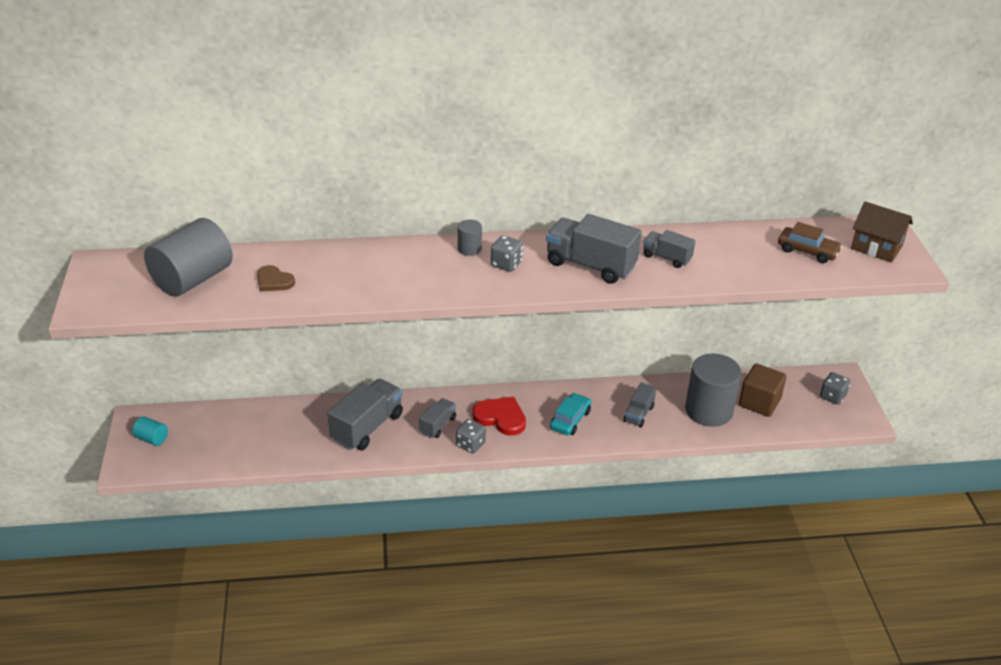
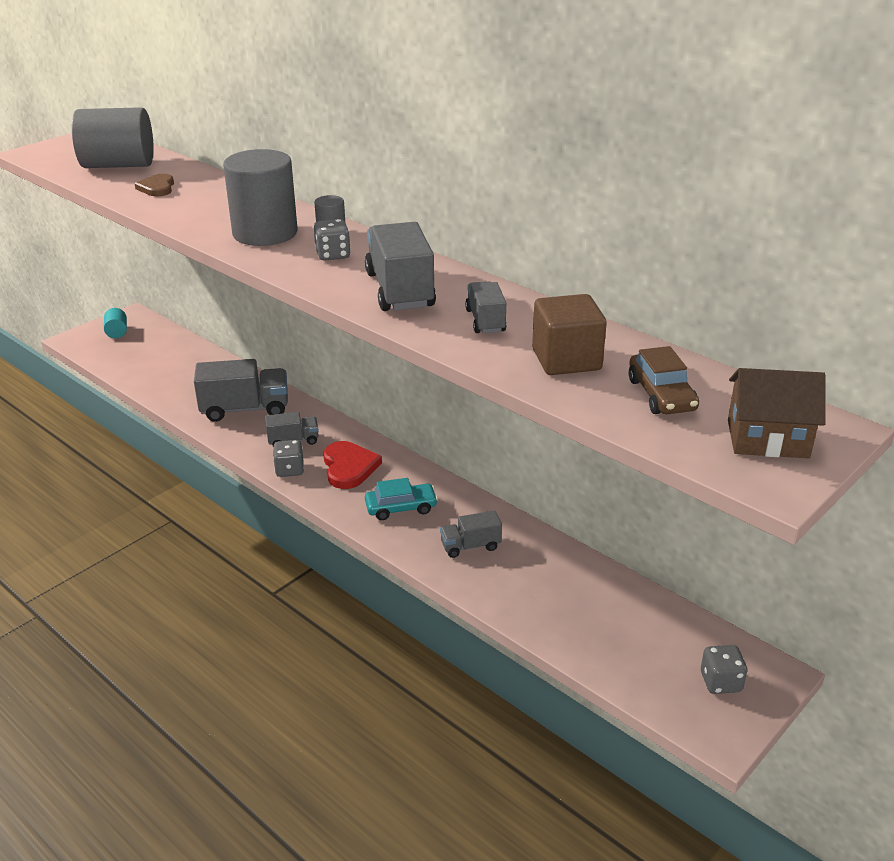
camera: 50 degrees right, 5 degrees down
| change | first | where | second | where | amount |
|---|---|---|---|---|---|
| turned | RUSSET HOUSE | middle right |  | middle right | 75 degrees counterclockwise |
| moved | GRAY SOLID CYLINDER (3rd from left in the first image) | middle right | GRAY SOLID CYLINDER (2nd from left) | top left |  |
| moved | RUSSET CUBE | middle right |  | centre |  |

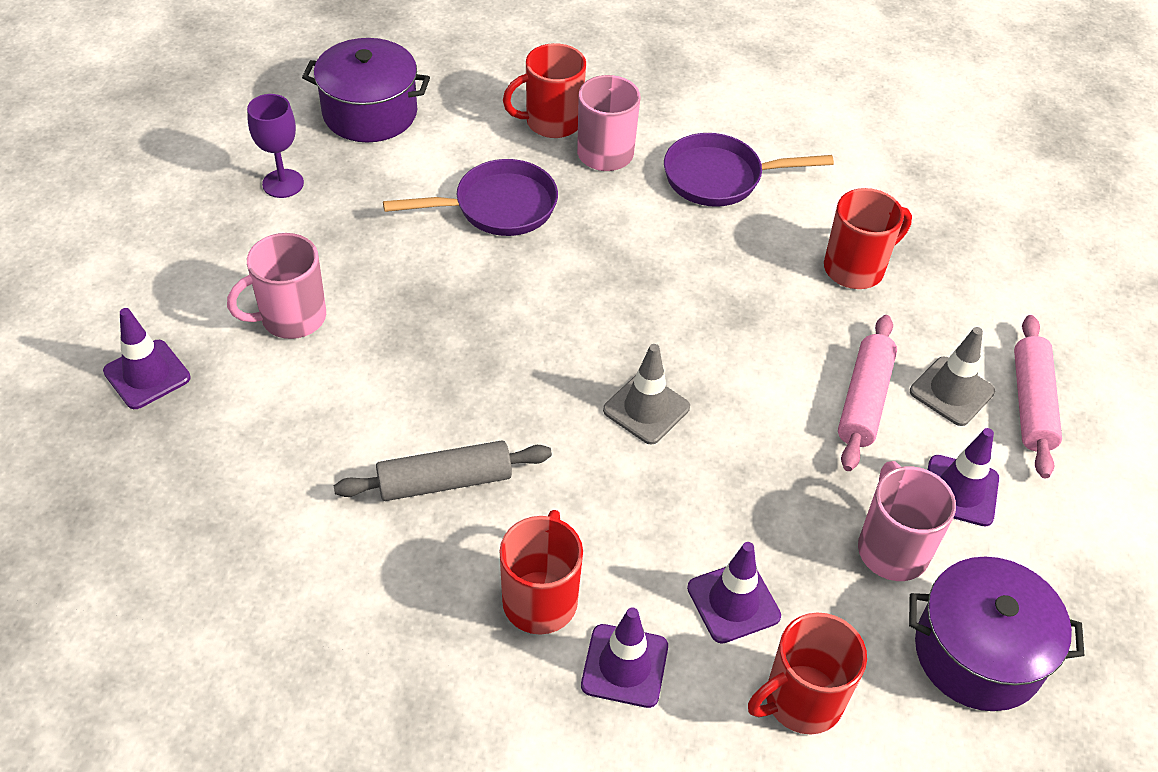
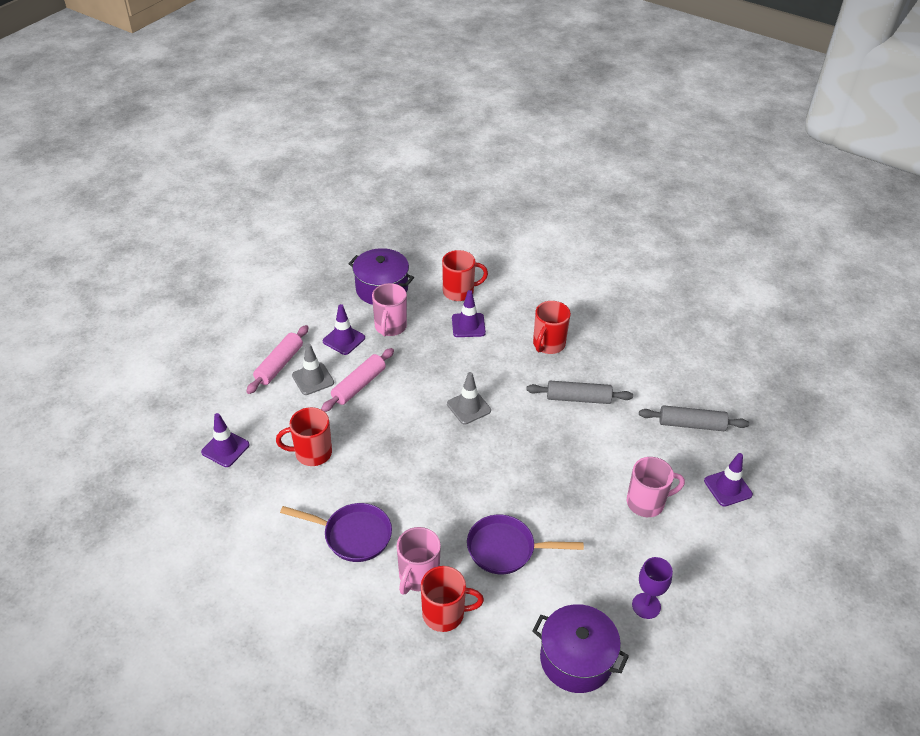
camera: 160 degrees left, 5 degrees down
| change | first | where | second | where | amount |
|---|---|---|---|---|---|
| moved | ROYAL PURPLE ROAD CONE (2nd from left in the first image) | bottom centre | ROYAL PURPLE ROAD CONE (1st from left) | middle left |  |
| added |  |  | GRAY PASTRY ROLLER (2nd from left) | middle right |  |

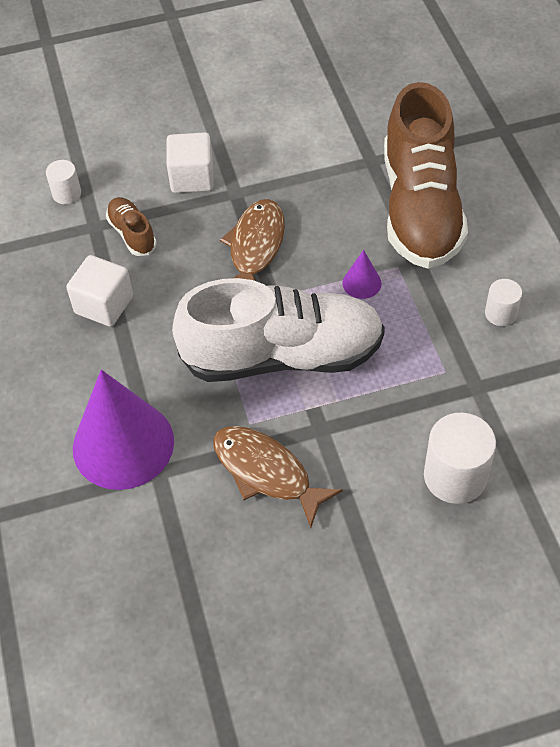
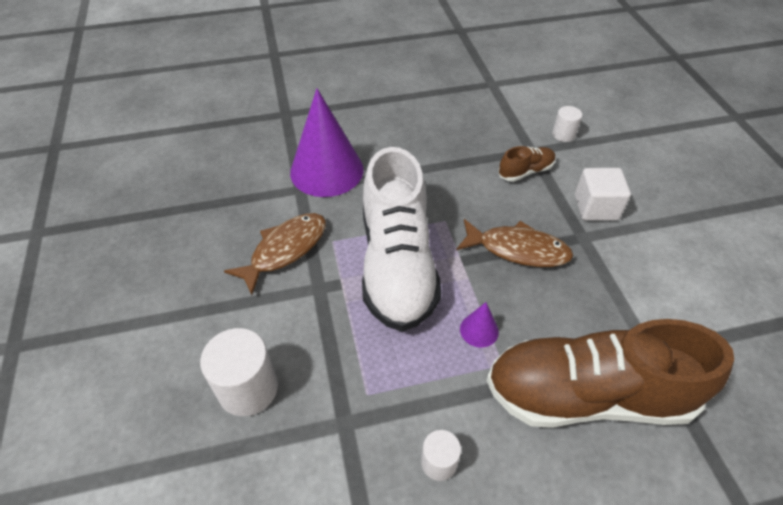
camera: 90 degrees right, 5 degrees down
| change | first | where | second | where | amount |
|---|---|---|---|---|---|
| removed | PURE WHITE CUBE (1st from left) | middle left |  |  |  |

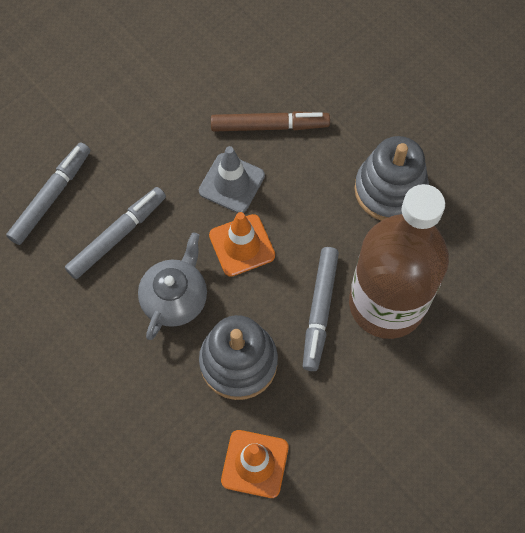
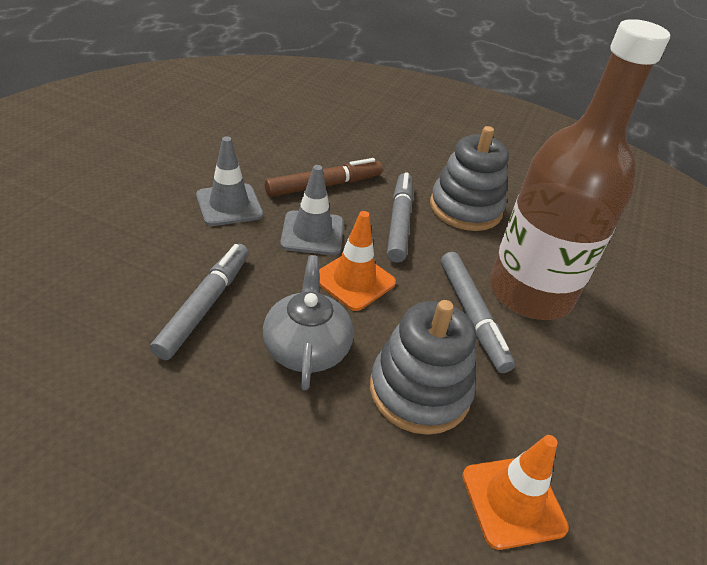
camera: 30 degrees left, 25 degrees down
| change | first | where | second | where | amount |
|---|---|---|---|---|---|
| moved | GRAY MARKER PEN (1st from left in the first image) | middle left | GRAY MARKER PEN (2nd from left) | centre |  |
| added |  |  | GRAY ROAD CONE (1st from left) | top left |  |

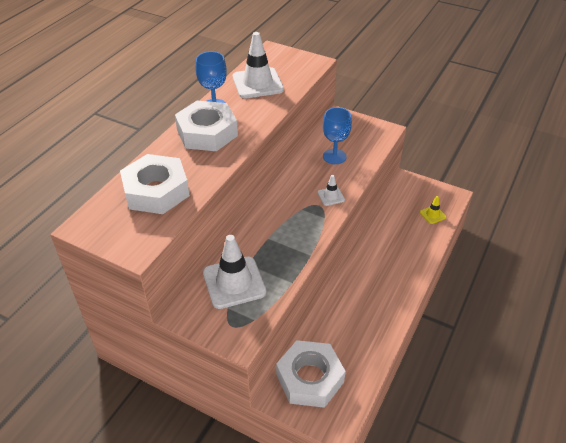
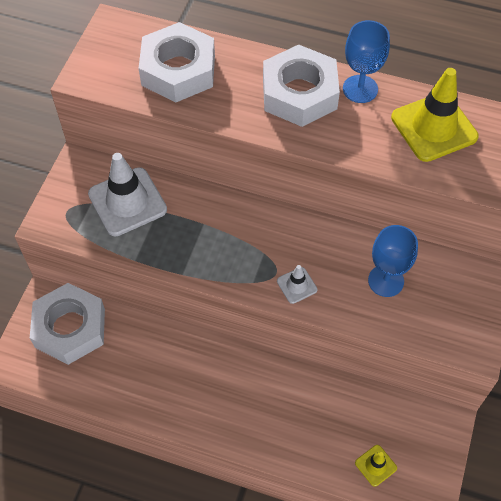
camera: 80 degrees right, 15 degrees up
| change | first | where | second | where | amount |
|---|---|---|---|---|---|
| recoloured | PURE WHITE ROAD CONE (2nd from left) | top centre | YELLOW ROAD CONE (2nd from left) | top right |  |

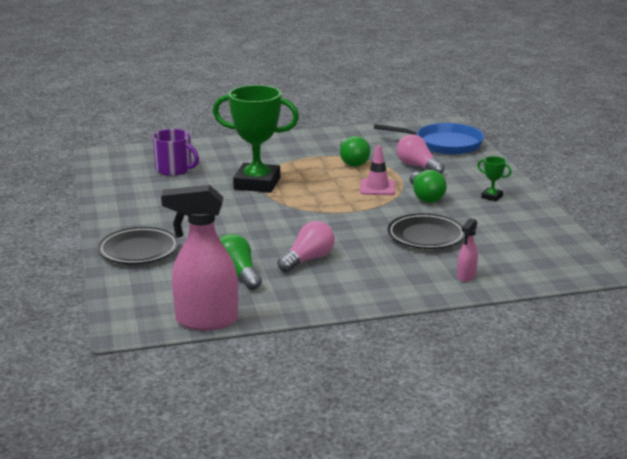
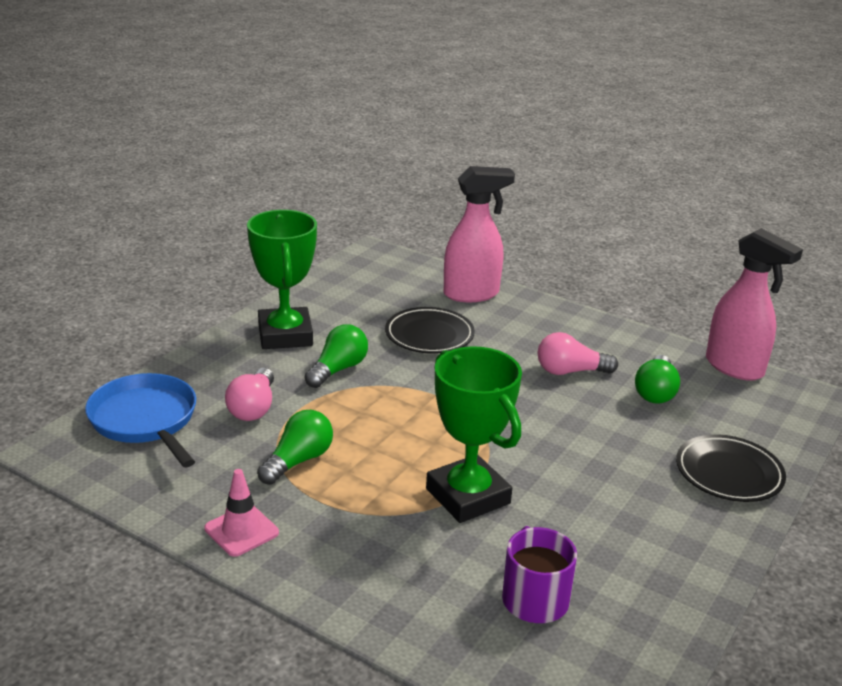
camera: 135 degrees left, 5 degrees up
| change | first | where | second | where | amount |
|---|---|---|---|---|---|
| moved | ROSY ROAD CONE | centre |  | bottom left |  |
| resized | LEAF-GREEN PRIZE CUP (2nd from left in the first image) | middle right | LEAF-GREEN PRIZE CUP (1st from left) | centre | x2.44 |
| resized | ROSY SPRAY CLEANER (2nd from left in the first image) | middle right | ROSY SPRAY CLEANER (1st from left) | centre | x2.16 |

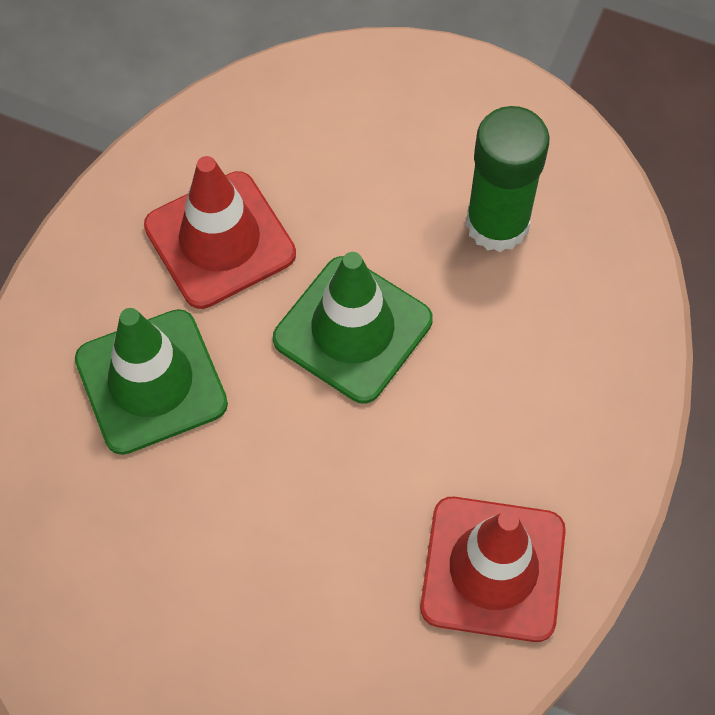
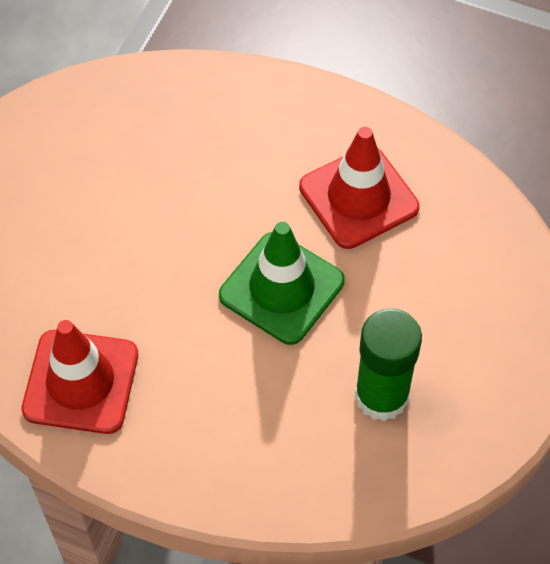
camera: 90 degrees right, 5 degrees down
| change | first | where | second | where | amount |
|---|---|---|---|---|---|
| removed | LEAF-GREEN ROAD CONE (1st from left) | middle left |  |  |  |

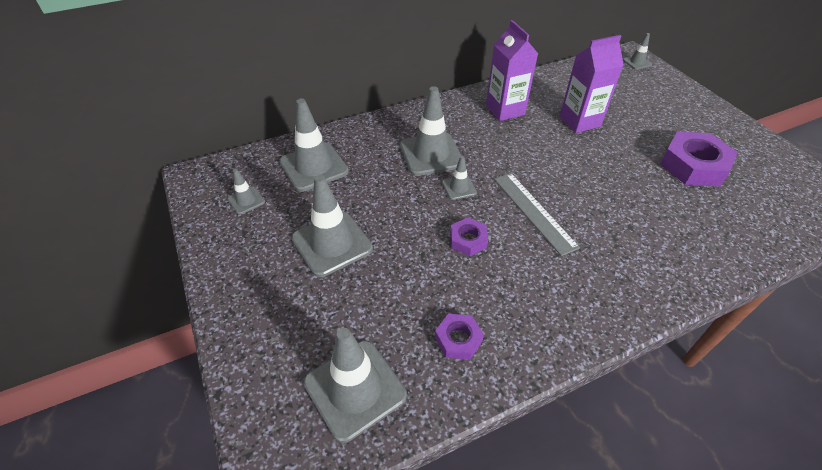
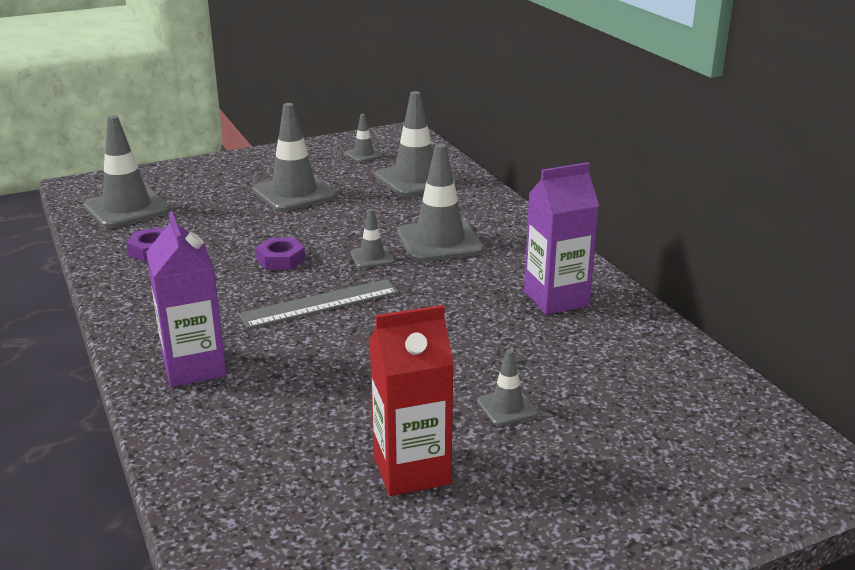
camera: 90 degrees right, 20 degrees down
| change | first | where | second | where | amount |
|---|---|---|---|---|---|
| moved | GRAY ROAD CONE (7th from left) | top right |  | bottom centre |  |
| moved | ROYAL PURPLE JUICE CARTON (2nd from left in the first image) | top right | ROYAL PURPLE JUICE CARTON (1st from left) | middle left |  |
| replaced | ROYAL PURPLE NUT (3rd from left) | middle right | RED JUICE CARTON | bottom centre |  |

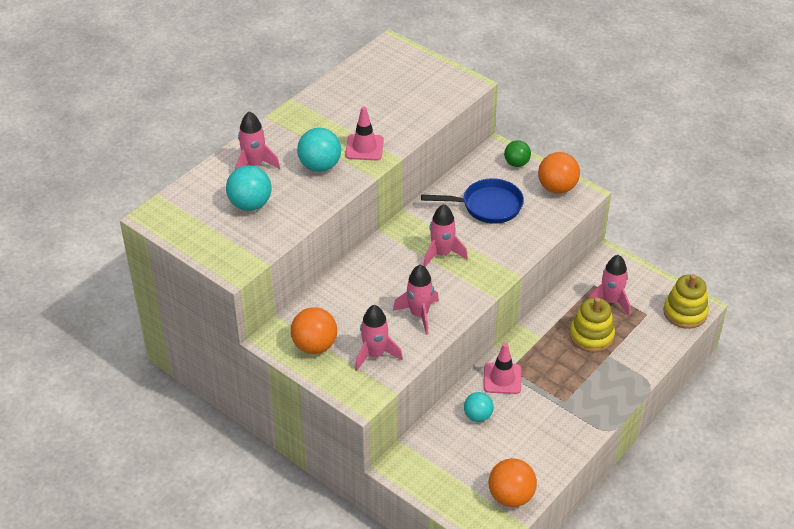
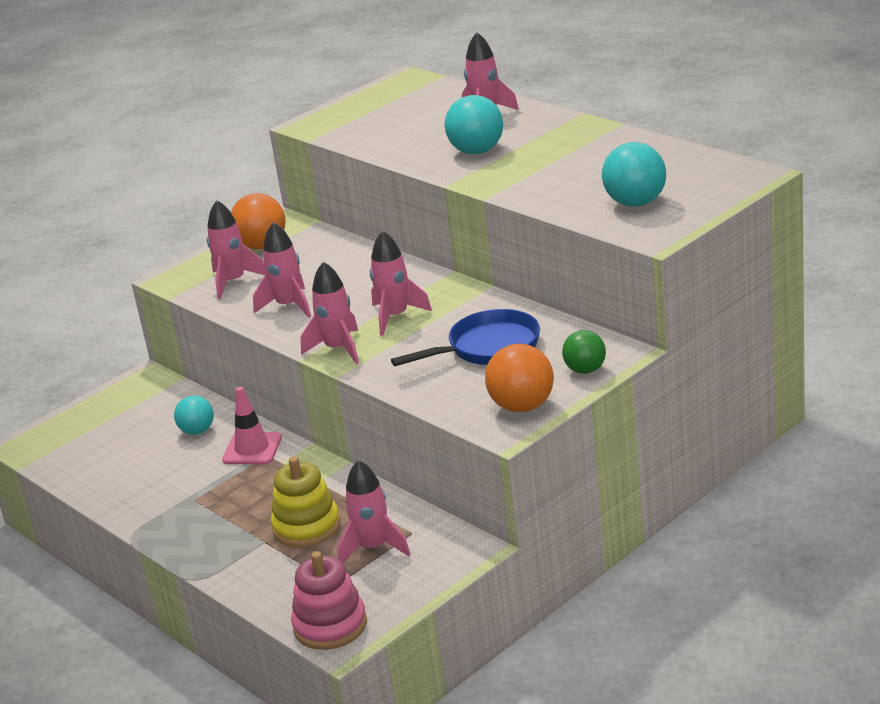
camera: 100 degrees right, 15 degrees down
| change | first | where | second | where | amount |
|---|---|---|---|---|---|
| removed | ROSY ROAD CONE (1st from left) | top centre |  |  |  |
| moved | AQUA BALL (1st from left in the first image) | middle left | AQUA BALL (3rd from left) | top right |  |
| turned | COBALT SKILLET | centre |  | centre | 120 degrees counterclockwise |
| recoloured | YELLOW RING STACKER (2nd from left) | middle right | ROSY RING STACKER | bottom centre |  |
| removed | ORANGE BALL (2nd from left) | bottom centre |  |  |  |
| added |  |  | ROSY ROCKET (3rd from left) | centre |  |

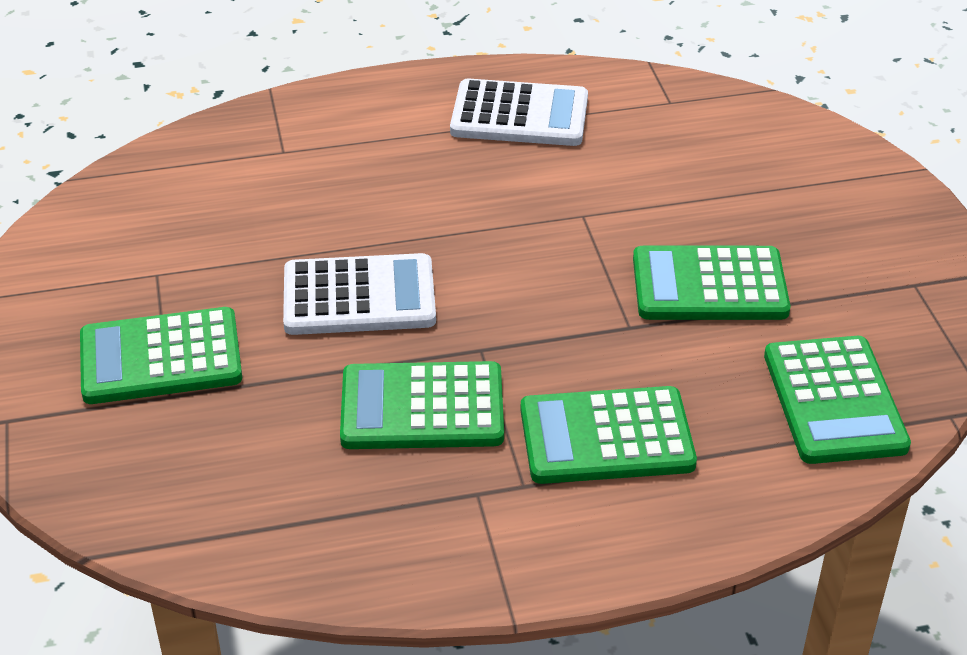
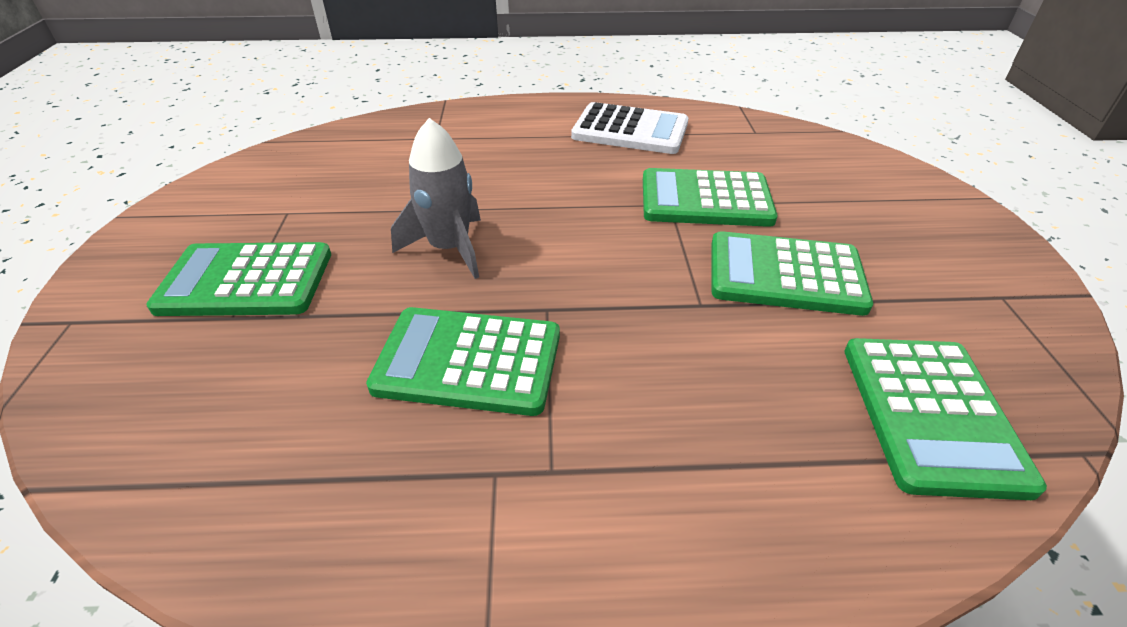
camera: 10 degrees right, 0 degrees up
| change | first | where | second | where | amount |
|---|---|---|---|---|---|
| replaced | PURE WHITE CALCULATOR (1st from left) | centre | GRAY ROCKET | top centre |  |
| moved | LEAF-GREEN CALCULATOR (3rd from left) | centre |  | top centre |  |

